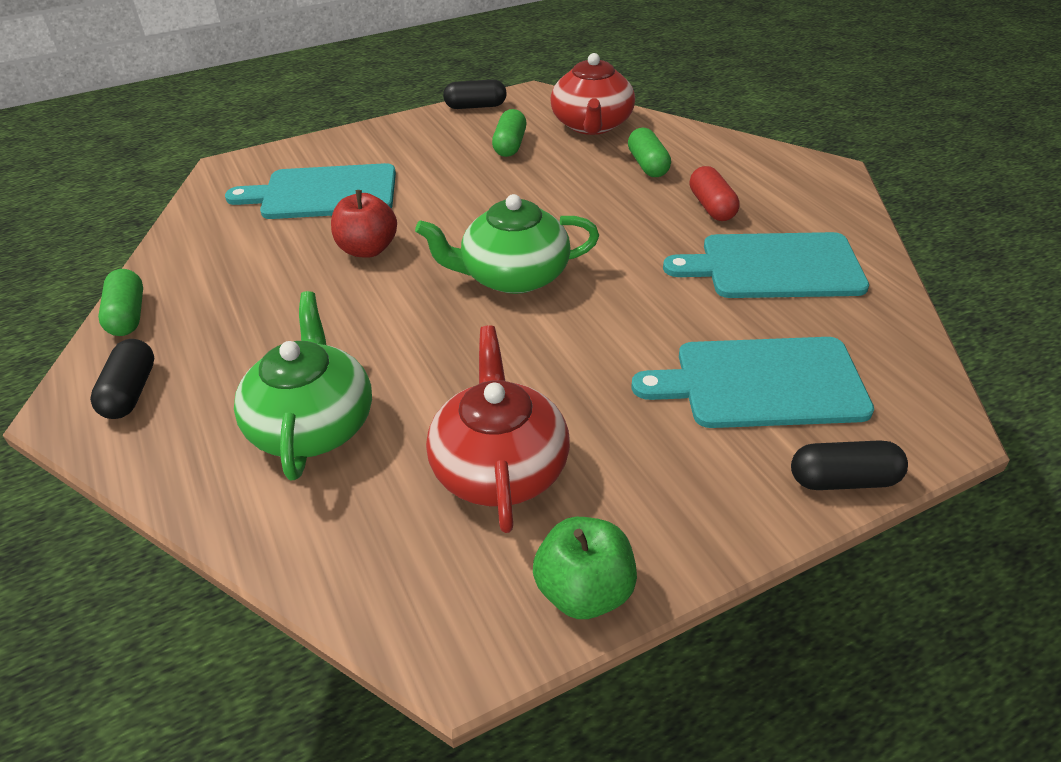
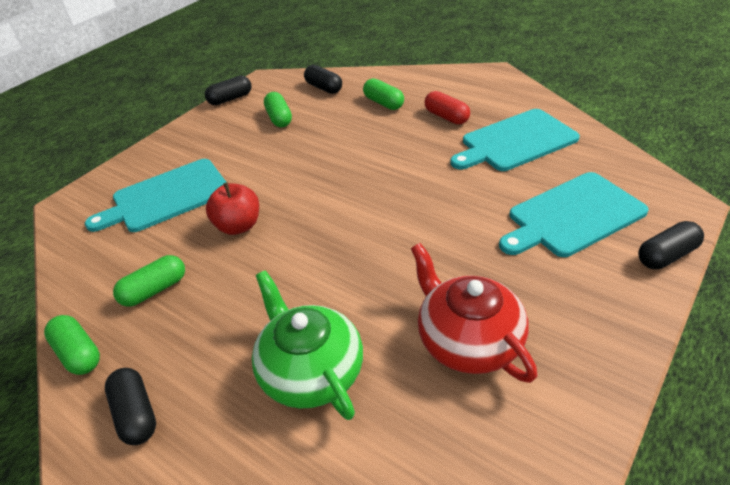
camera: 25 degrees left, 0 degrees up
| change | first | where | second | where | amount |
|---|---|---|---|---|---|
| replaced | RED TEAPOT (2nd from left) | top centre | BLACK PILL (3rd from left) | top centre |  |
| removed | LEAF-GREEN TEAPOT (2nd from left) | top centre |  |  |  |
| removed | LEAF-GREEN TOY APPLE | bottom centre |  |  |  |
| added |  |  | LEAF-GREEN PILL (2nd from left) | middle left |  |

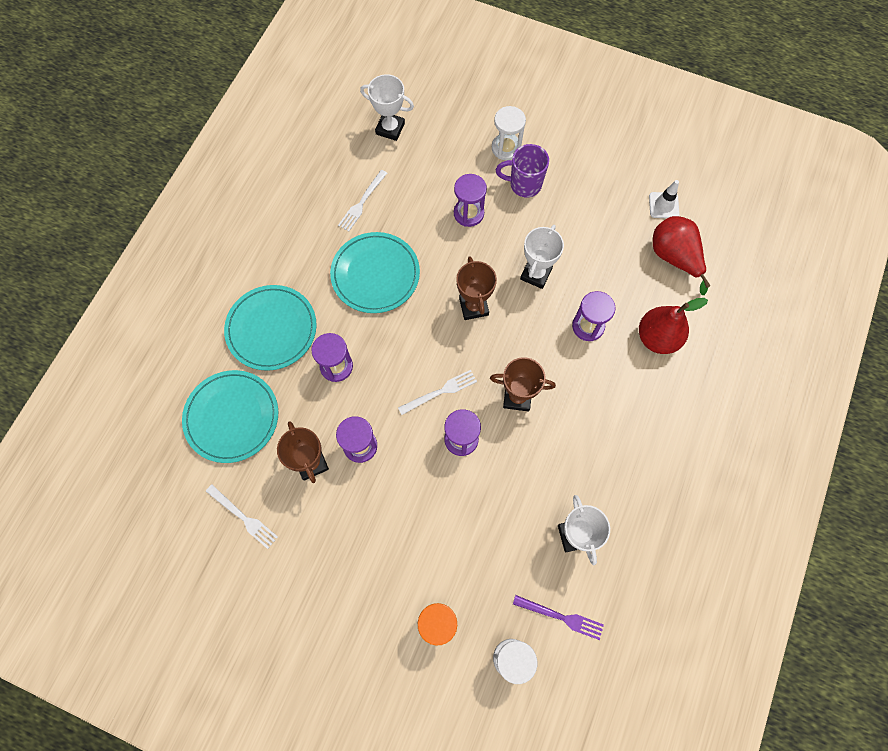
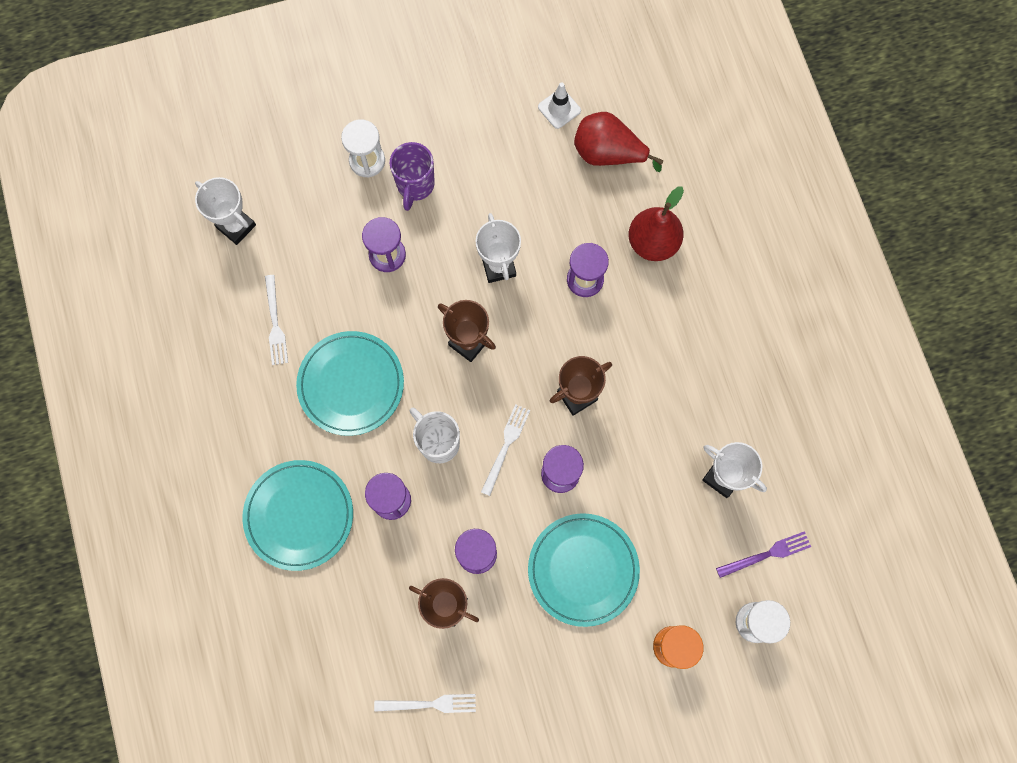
camera: 40 degrees left, 5 degrees up
| change | first | where | second | where | amount |
|---|---|---|---|---|---|
| turned | PURE WHITE PRIZE CUP (1st from left) | top centre |  | top left | 60 degrees clockwise |
| turned | ROYAL PURPLE MUG | top centre |  | top centre | 45 degrees counterclockwise |
| moved | AQUA FLAT DISH (1st from left in the first image) | middle left | AQUA FLAT DISH (3rd from left) | bottom centre |  |
| added |  |  | PURE WHITE MUG | centre |  |

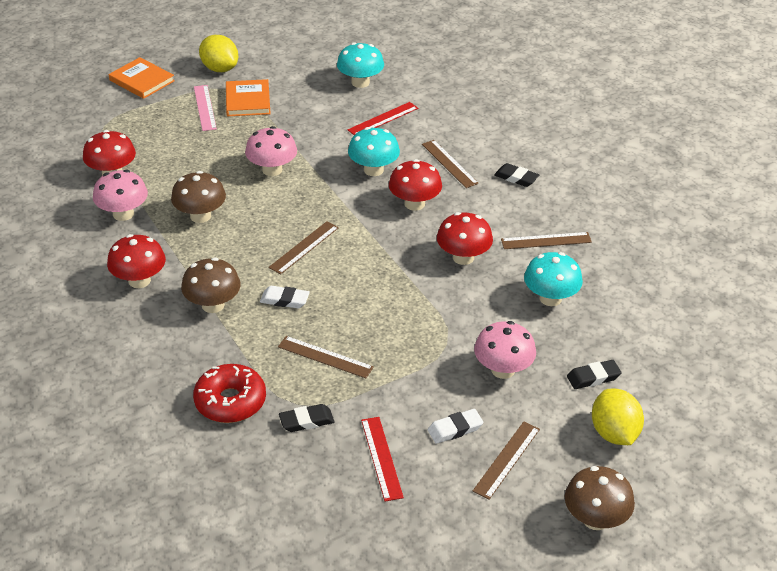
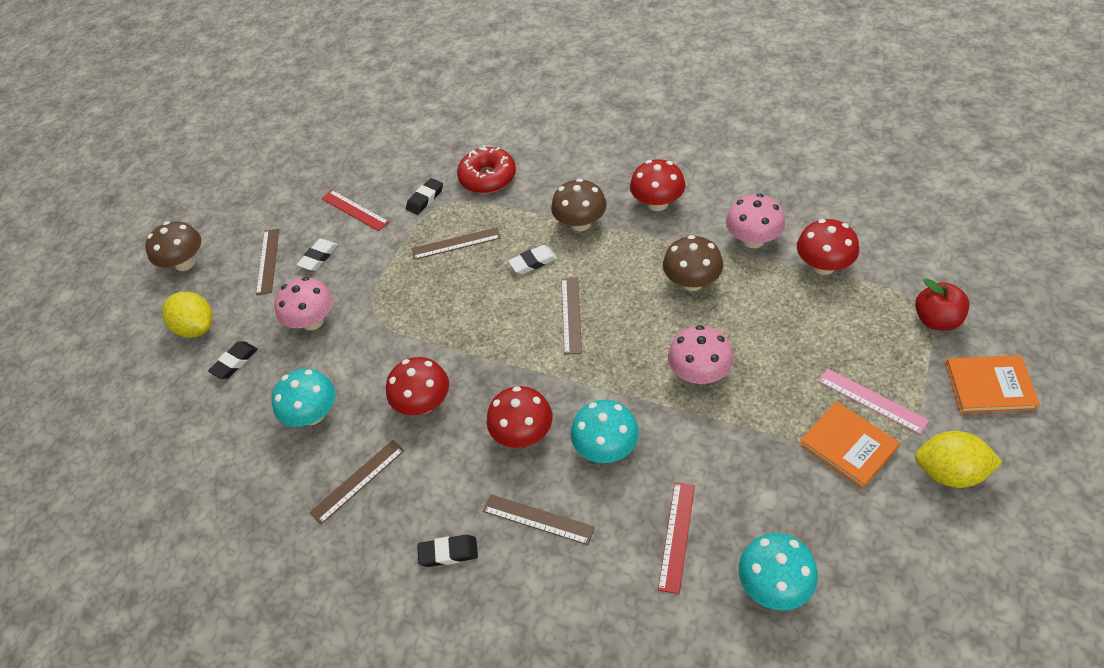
camera: 150 degrees right, 10 degrees up
| change | first | where | second | where | amount |
|---|---|---|---|---|---|
| added |  |  | RED TOY APPLE | middle right |  |

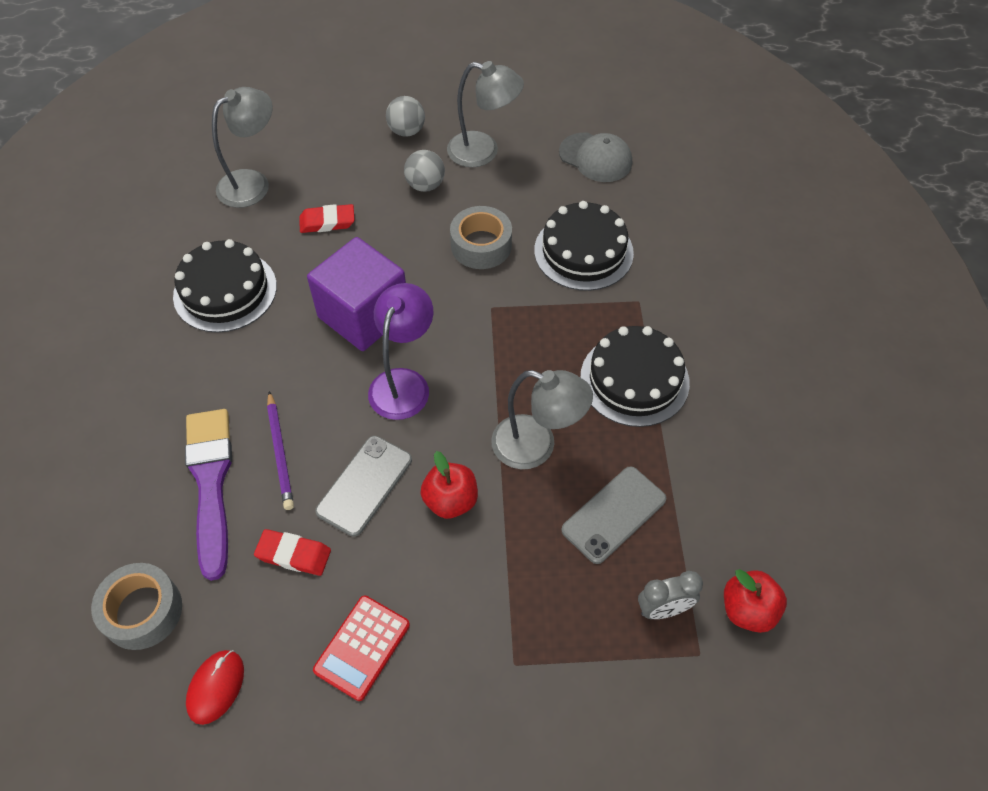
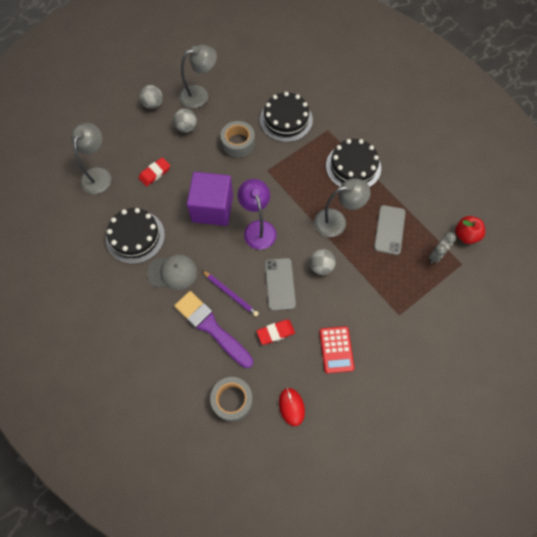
camera: 35 degrees left, 10 degrees up
| change | first | where | second | where | amount |
|---|---|---|---|---|---|
| moved | GRAY CAP | top centre |  | middle left |  |
| replaced | RED TOY APPLE (1st from left) | centre | GRAY BALL (3rd from left) | centre |  |

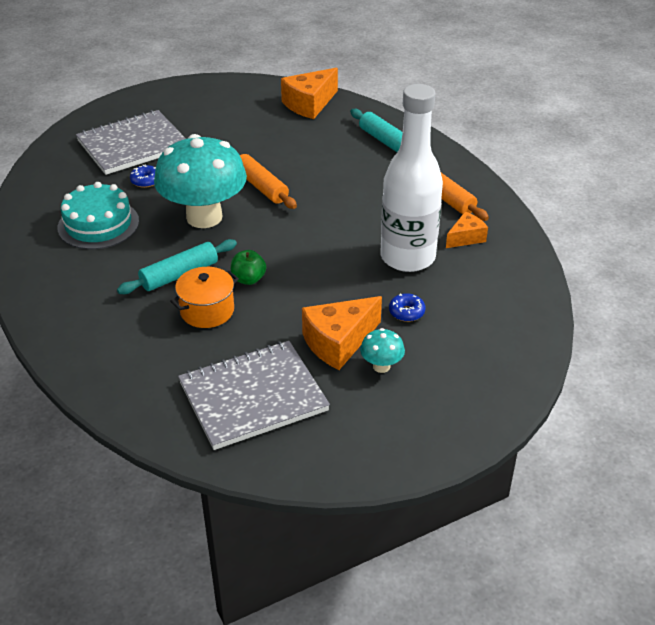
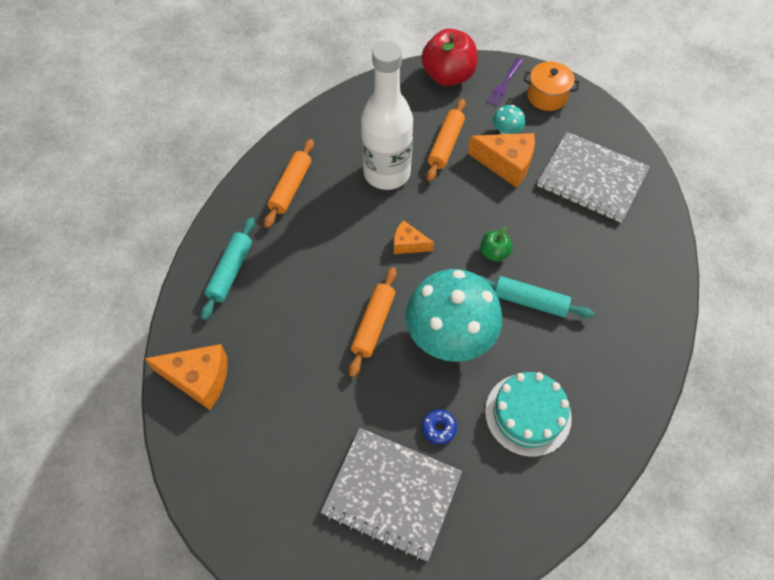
camera: 125 degrees left, 20 degrees up
| change | first | where | second | where | amount |
|---|---|---|---|---|---|
| moved | ORANGE CHEESE (3rd from left in the first image) | middle right | ORANGE CHEESE (2nd from left) | centre |  |
| moved | ORANGE STOCKPOT | middle left |  | top right |  |
| replaced | COBALT GLAZED DONUT (2nd from left) | centre | ORANGE PASTRY ROLLER (3rd from left) | top centre |  |
| added |  |  | RED TOY APPLE | top centre |  |
| added |  |  | ROYAL PURPLE FORK | top centre |  |

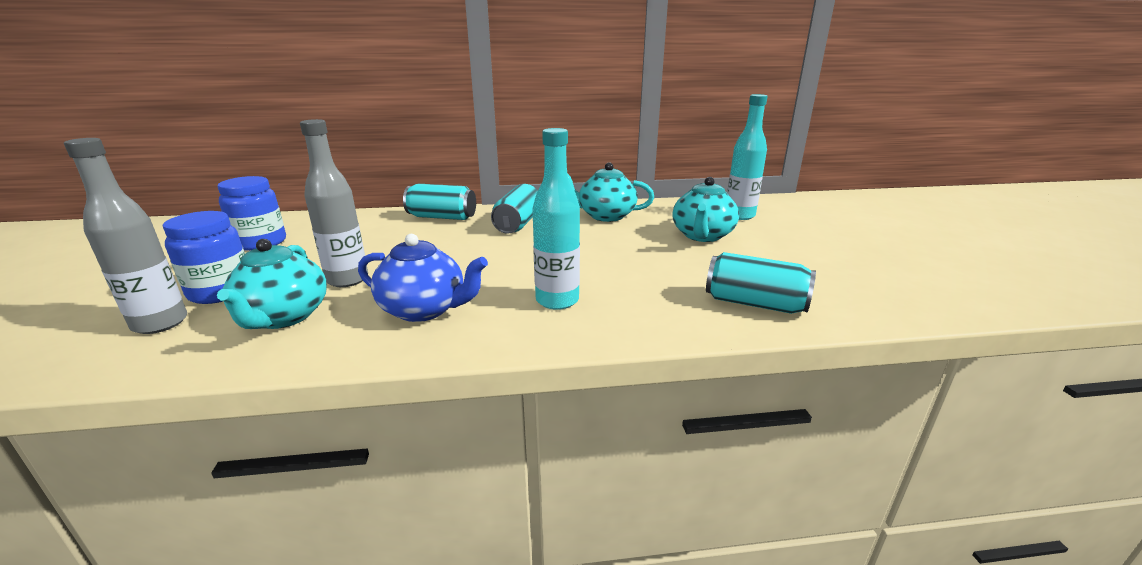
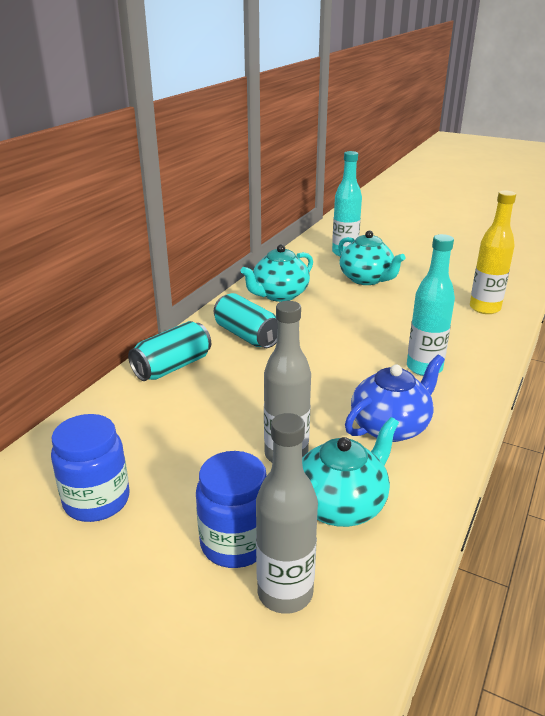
camera: 55 degrees left, 5 degrees up
| change | first | where | second | where | amount |
|---|---|---|---|---|---|
| turned | AQUA TEAPOT (1st from left in the first image) | middle left | AQUA TEAPOT (2nd from left) | centre | 75 degrees counterclockwise |
| replaced | AQUA CAN (3rd from left) | centre | YELLOW DRINK BOTTLE | middle right |  |

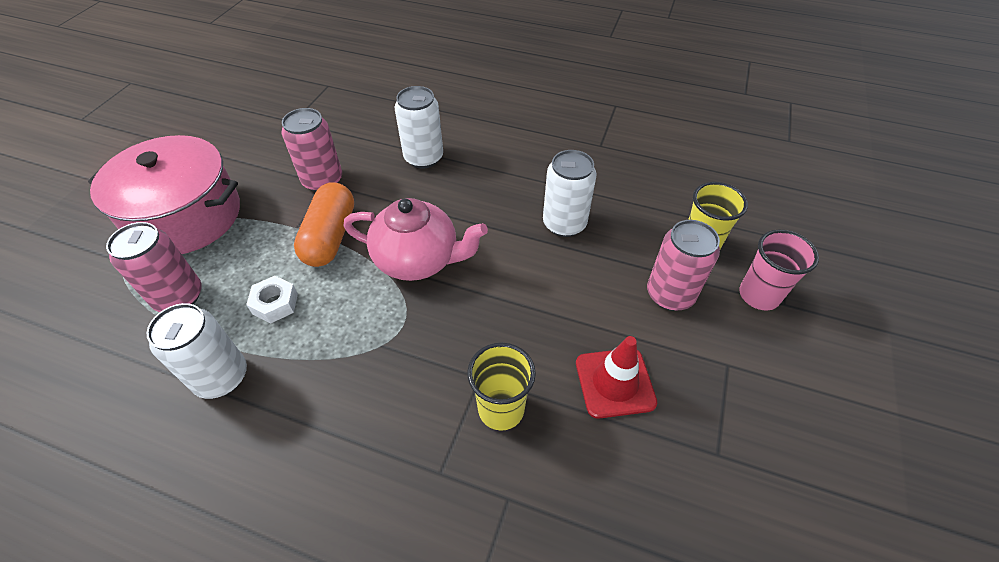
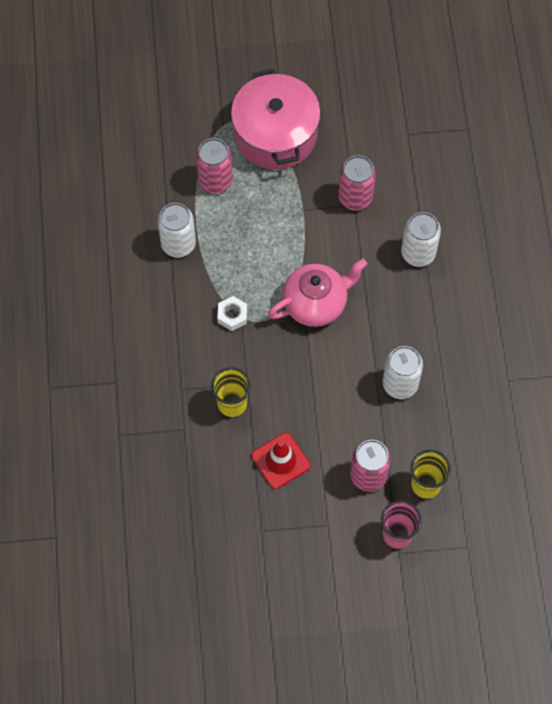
camera: 65 degrees right, 15 degrees up
| change | first | where | second | where | amount |
|---|---|---|---|---|---|
| removed | ORANGE PILL | middle left |  |  |  |
| turned | ROSY TEAPOT | centre |  | centre | 105 degrees counterclockwise |
| moved | PURE WHITE NUT | middle left |  | centre |  |

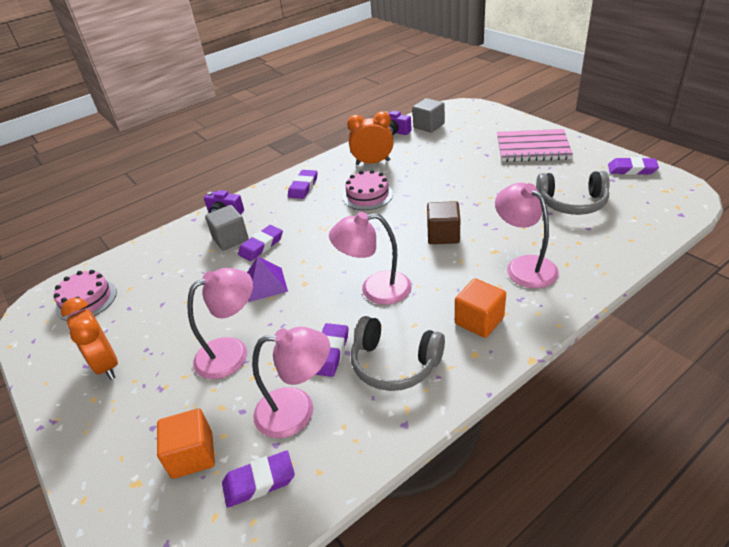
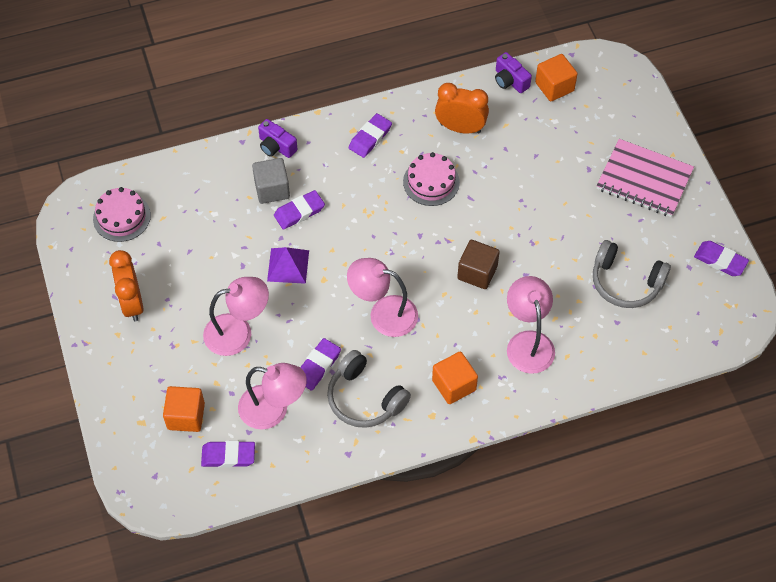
camera: 15 degrees right, 20 degrees up
| change | first | where | second | where | amount |
|---|---|---|---|---|---|
| recoloured | GRAY CUBE (2nd from left) | top centre | ORANGE CUBE (3rd from left) | top right |  |

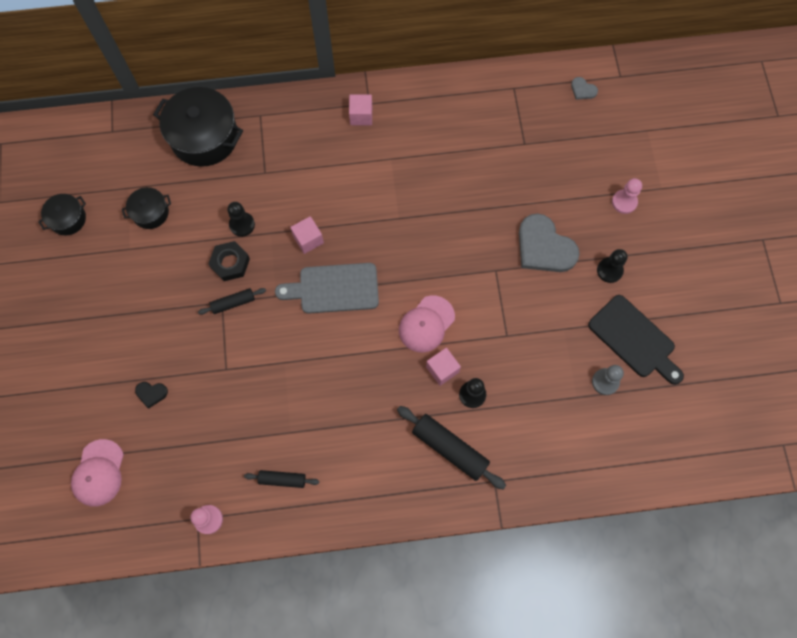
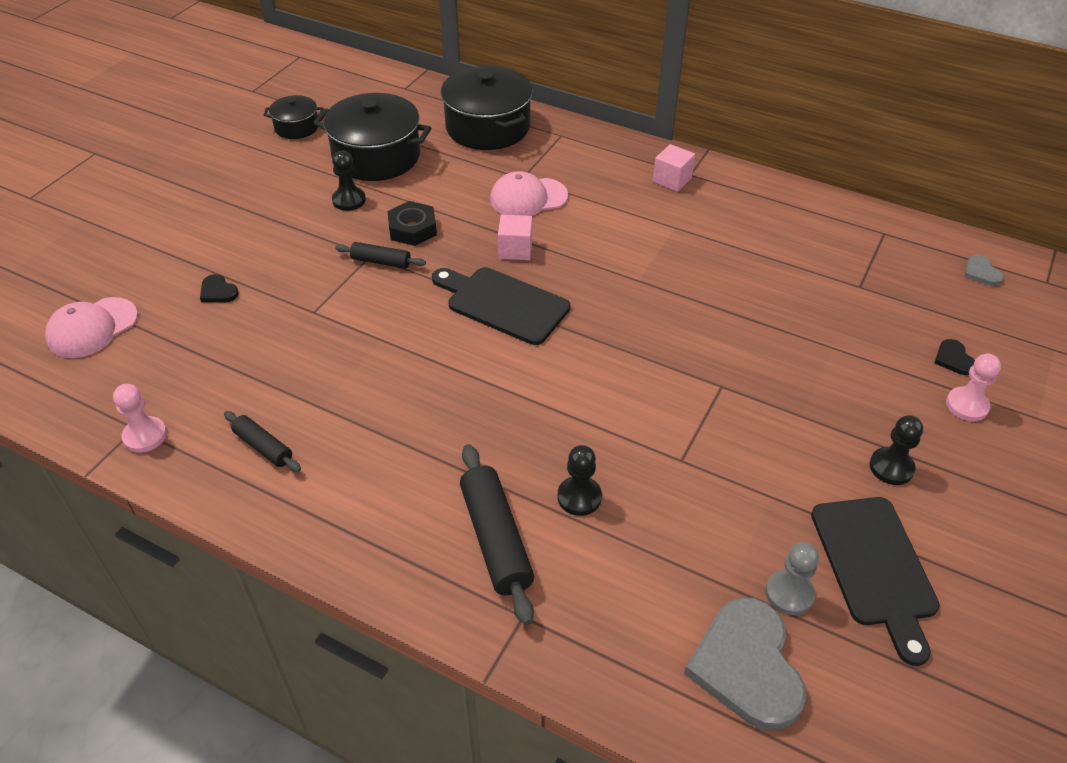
camera: 35 degrees right, 25 degrees down
| change | first | where | second | where | amount |
|---|---|---|---|---|---|
| resized | BLACK STOCKPOT (2nd from left) | top left |  | top centre | x1.92 |
| moved | BLACK CHESS PAWN (1st from left) | middle left |  | top left |  |
| moved | GRAY LOVE HEART (1st from left) | middle right |  | bottom right |  |
| recoloured | GRAY CUTTING BOARD | centre | BLACK CUTTING BOARD (1st from left) | centre |  |
| moved | ROSY CAP (2nd from left) | centre |  | top centre |  |
| removed | ROSY CUBE (3rd from left) | centre |  |  |  |
| added |  |  | BLACK LOVE HEART (2nd from left) | middle right |  |

